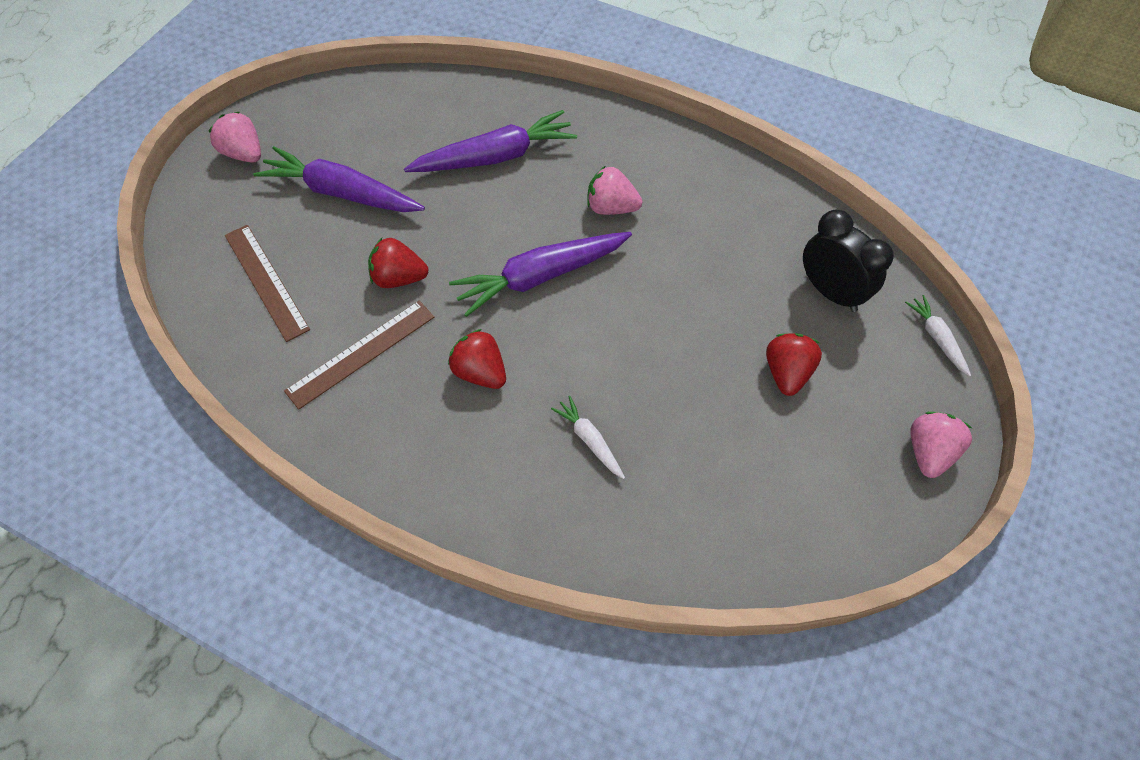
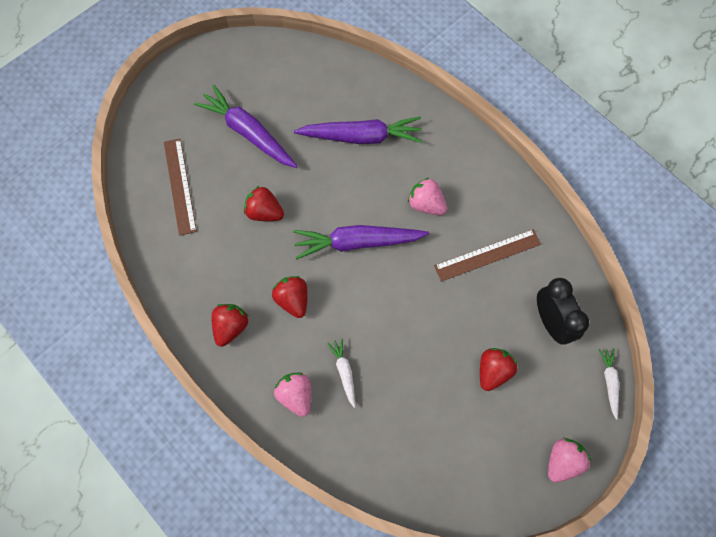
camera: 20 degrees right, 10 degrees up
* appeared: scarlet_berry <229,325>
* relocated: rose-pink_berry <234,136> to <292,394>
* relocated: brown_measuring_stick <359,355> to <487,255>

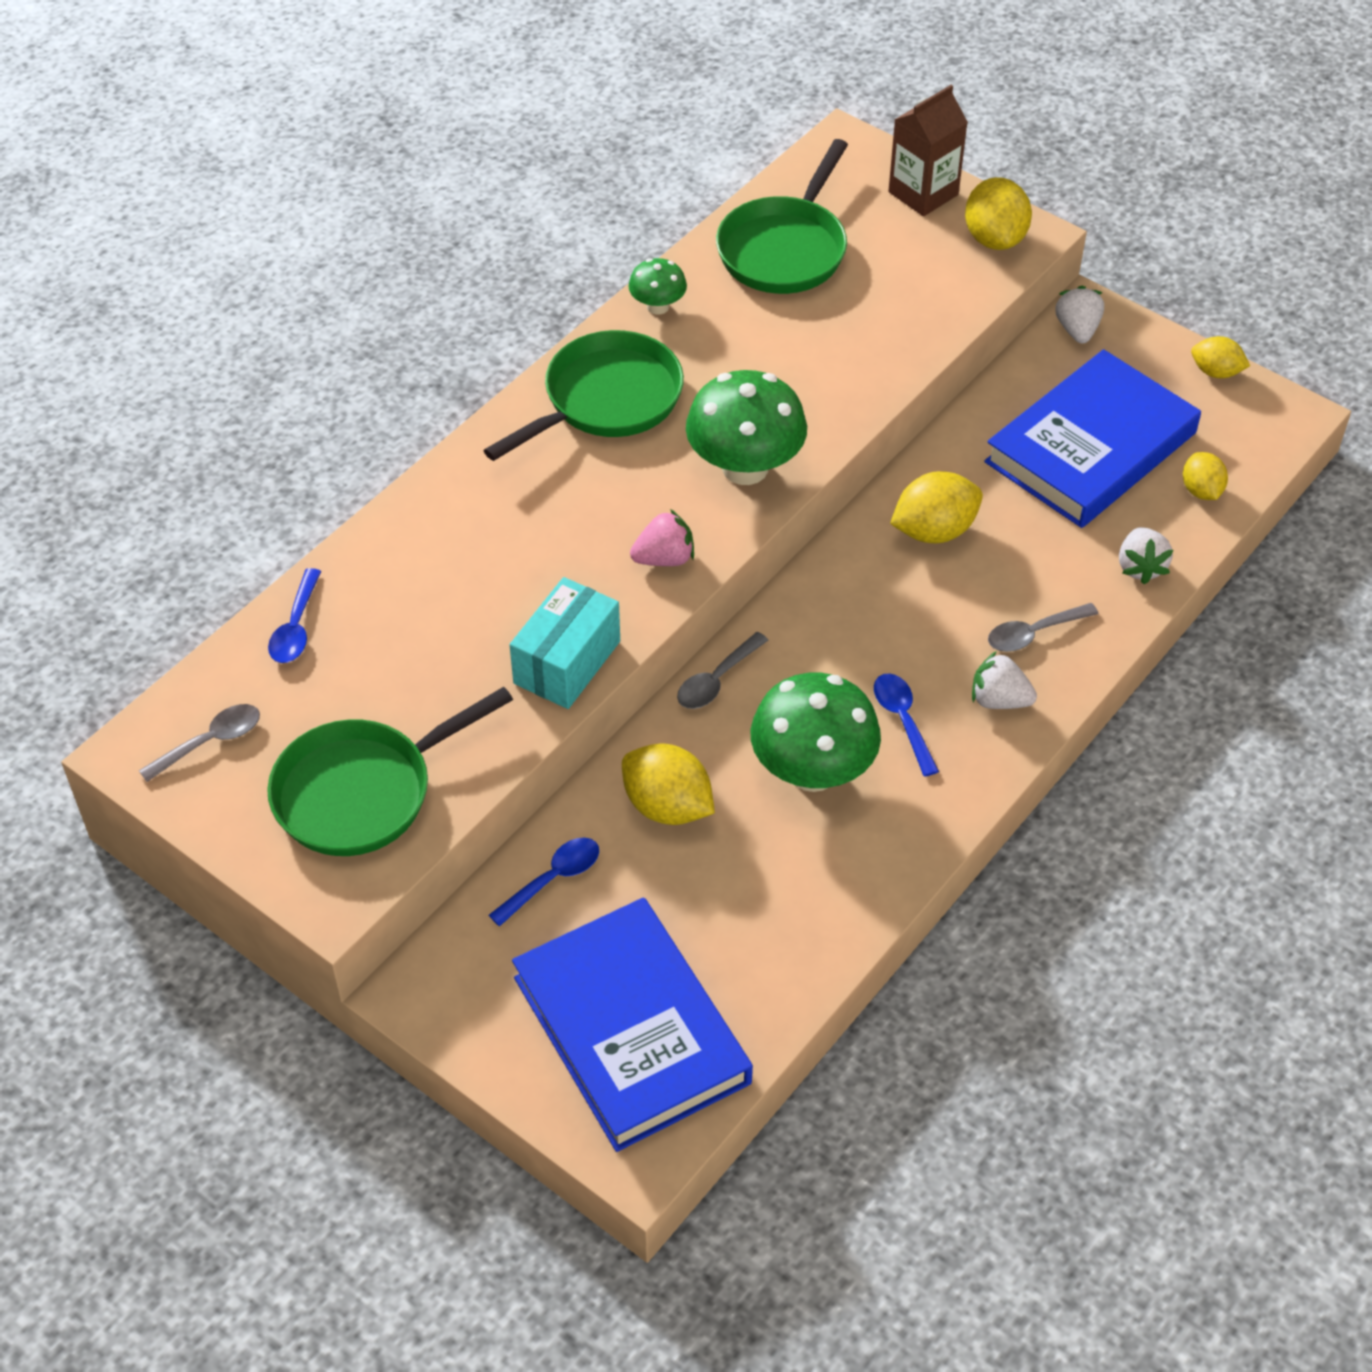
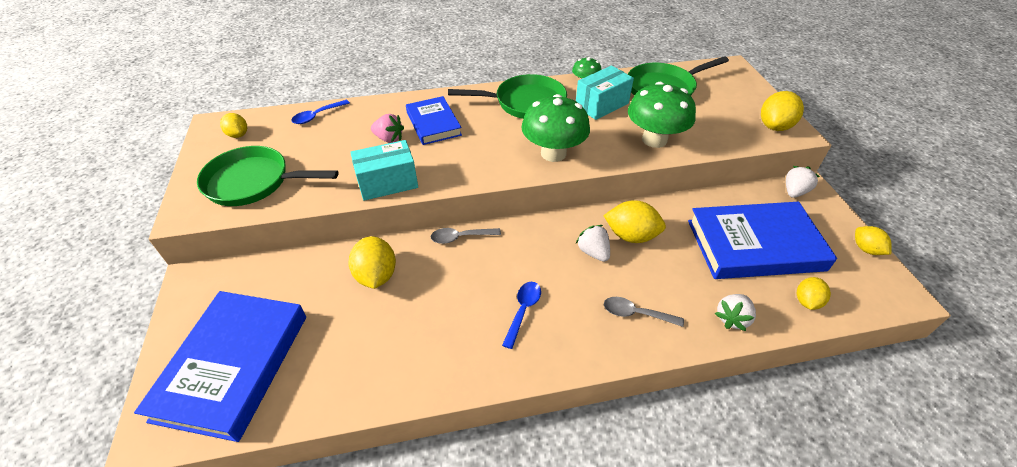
camera: 40 degrees right, 5 degrees down
* exchanged: grey_teaspoon <199,743> to bright_yellow_toy_lemon <233,125>
* relocated: rose-pink_berry <662,537> to <387,128>
* appeared: royal_blue_hardcover <434,120>
* appeared: aqua_parcel <605,93>
* relocated: white_berry <1004,680> to <593,243>
* relocated: green_mushroom <816,732> to <662,115>
* missing: royal_blue_teaspoon <544,882>
* missing: brown_carton <928,150>

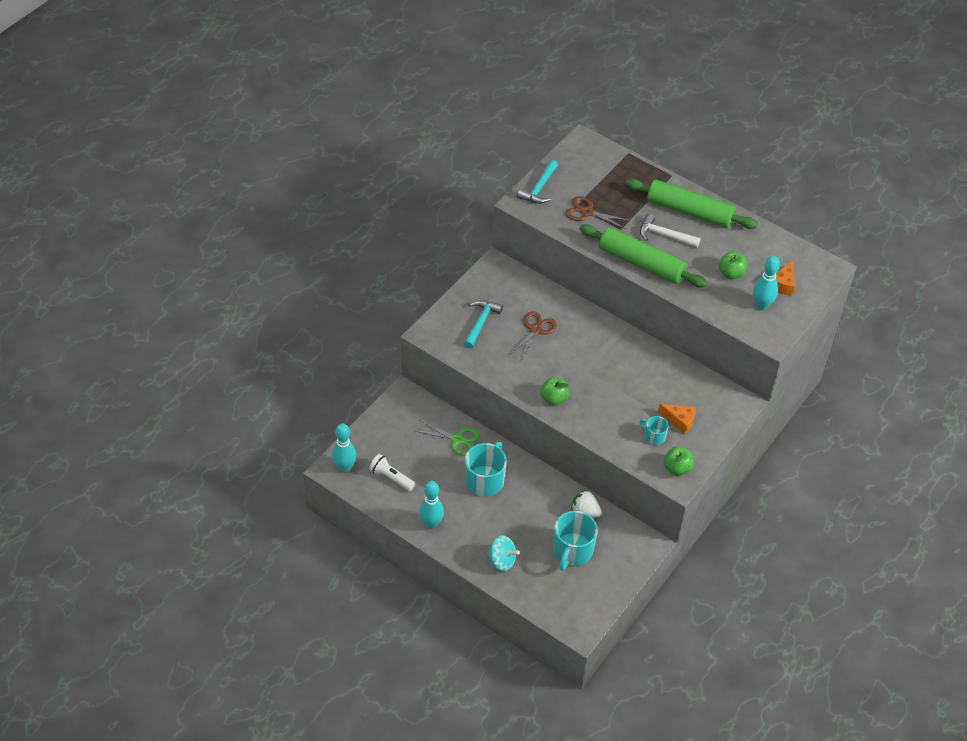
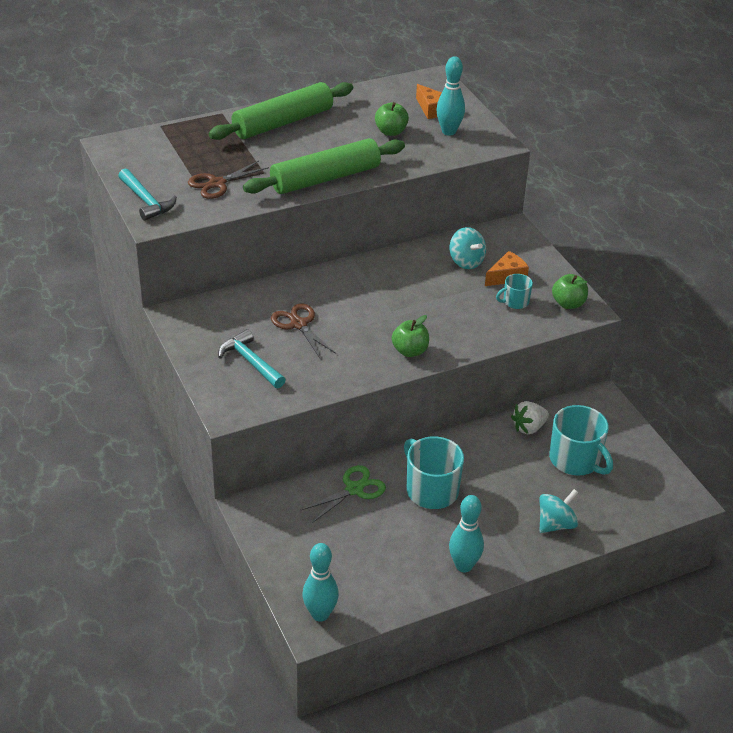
camera: 60 degrees left, 10 degrees down
* appeared: aqua_whirligig <467,248>
* missing: white_pocket_torch <392,472>
* missing: white_claw_hammer <670,230>

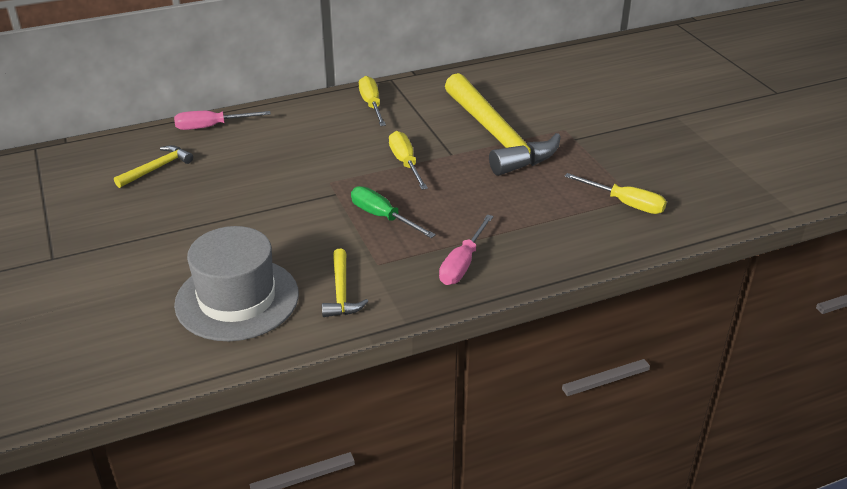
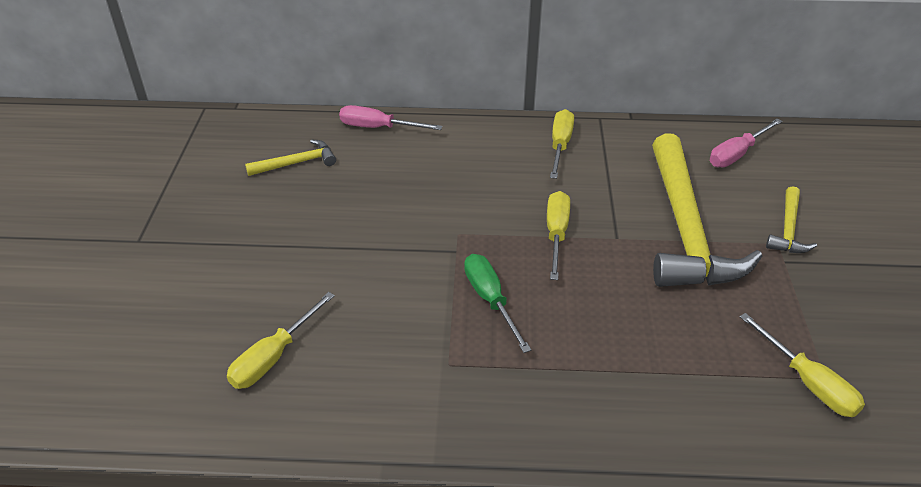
camera: 25 degrees right, 5 degrees up
* exchanged: grey_tall_hat <236,283> to bright_yellow_hand_screwdriver <281,340>
* relocated: rose-pink_hand_screwdriver <466,249> to <746,143>
* relocated: bright_yellow_claw_hammer <345,283> to <791,219>

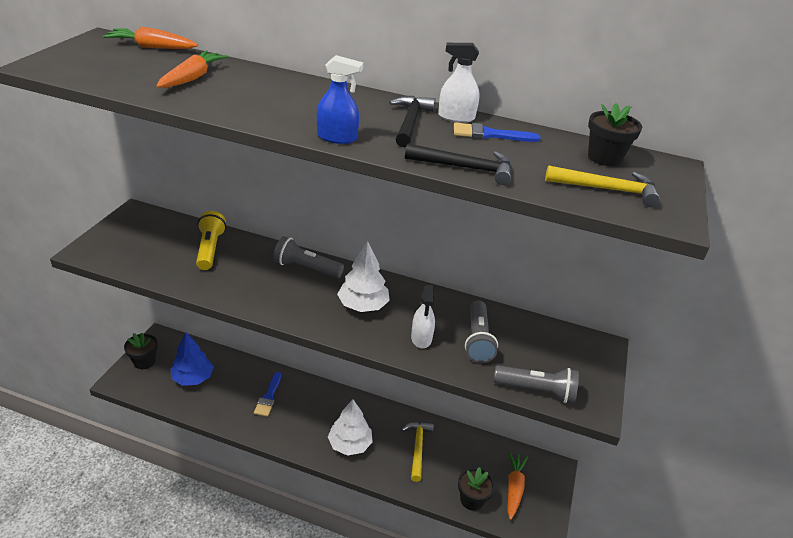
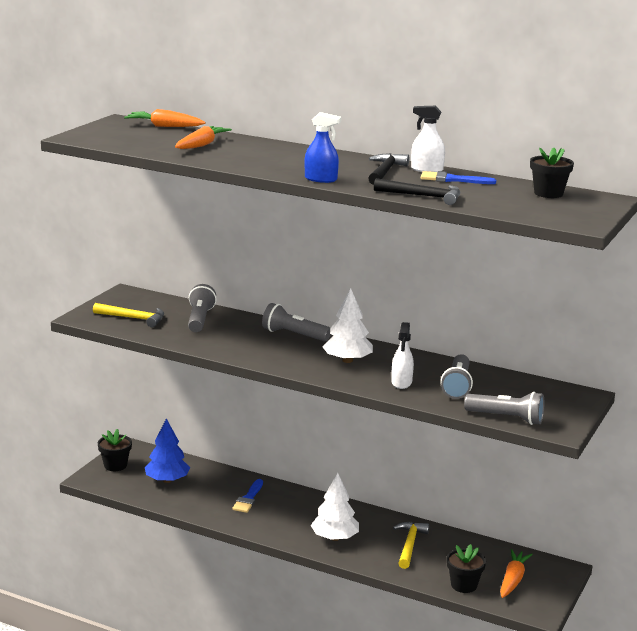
camera: 10 degrees right, 15 degrees down
* relocated: bright_yellow_claw_hammer <602,186> to <128,315>
* colour: bright_yellow_pocket_torch <211,240> to grey_pocket_torch <202,308>

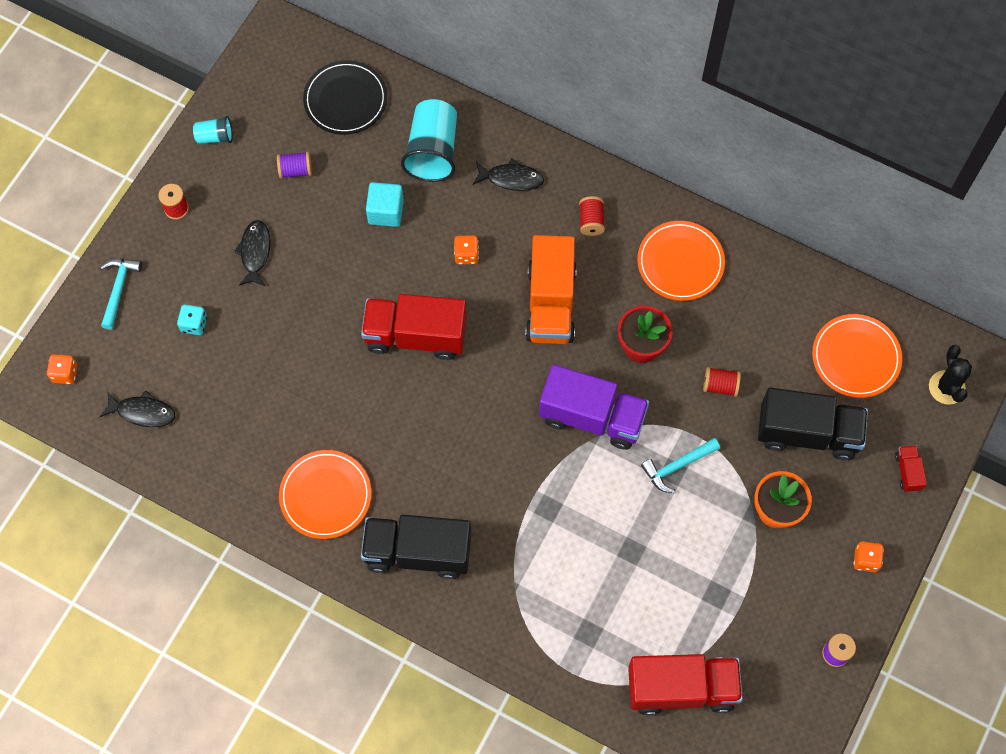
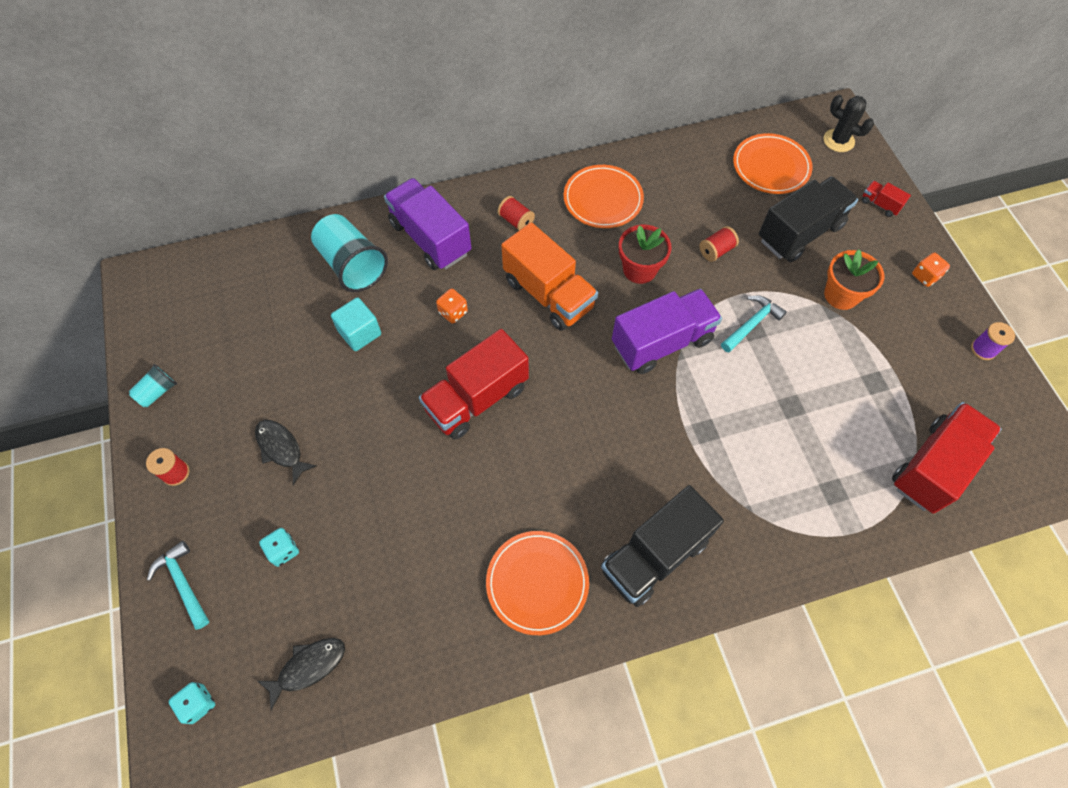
camera: 45 degrees left, 5 degrees down
* colour: orange_dice <62,369> to aqua_dice <192,703>
* exchanged: black_toy_fish <508,175> to violet_lorry <427,224>
* spun: aqua_claw_hammer <680,465> = <754,323> 150 degrees counterclockwise
* missing: violet_bobbin <294,165>
* missing: black_plate <345,98>

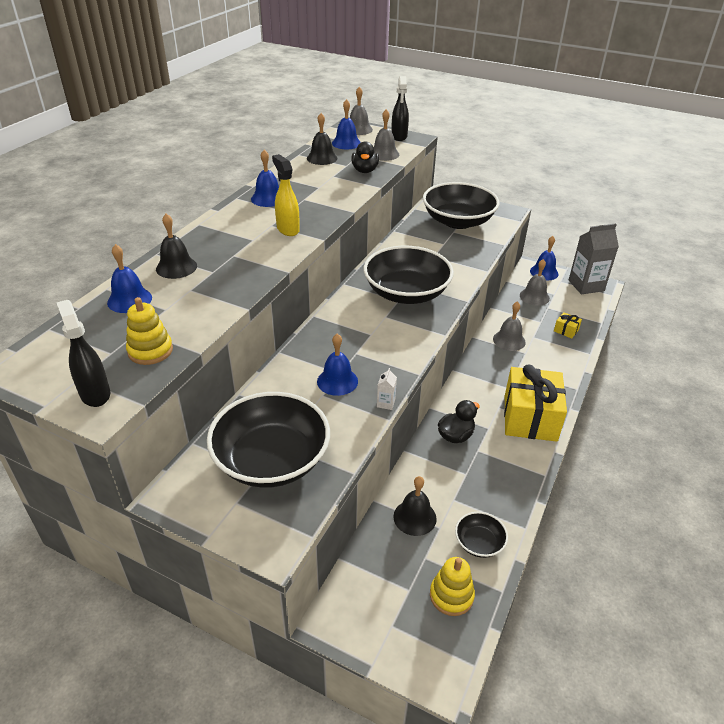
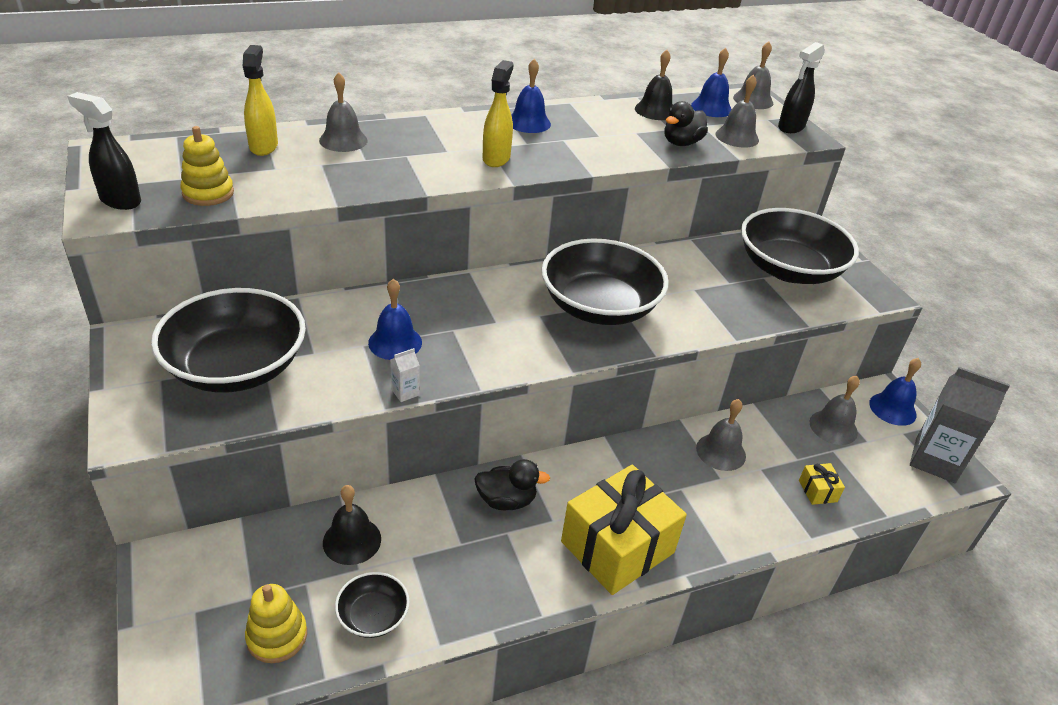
camera: 40 degrees right, 0 degrees up
* spun: black_spray_cleaner <83,353> = <104,151> 75 degrees counterclockwise
* exchanged: royal_blue_school_bell <129,278> to bright_yellow_spray_cleaner <260,100>
* colour: black_school_bell <176,246> to grey_school_bell <343,112>

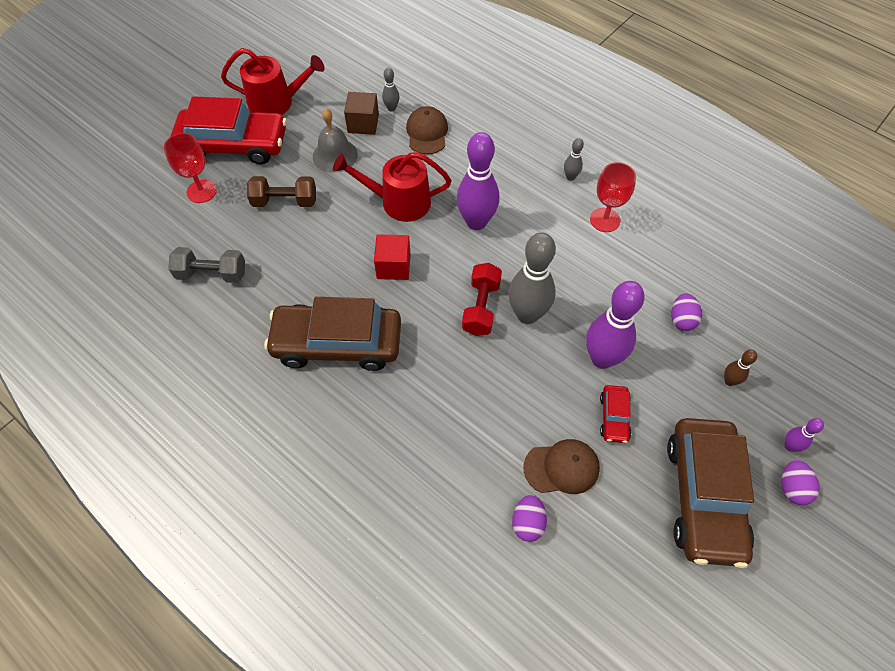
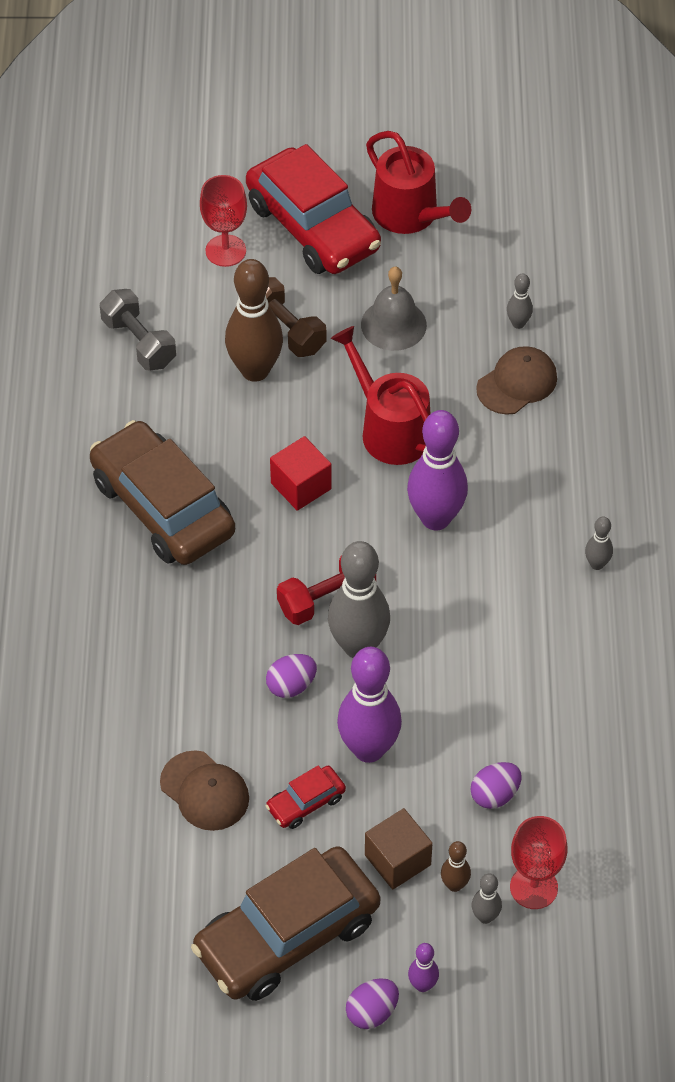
camera: 50 degrees right, 5 degrees down
* appeared: brown_skittle <254,320>
* relocated: violet_toy_egg <529,518> to <291,676>
* relocated: brown_cube <361,113> to <399,848>
* appeared: grey_skittle <487,899>
* relocated: scarlet_goblet <613,197> to <538,862>

